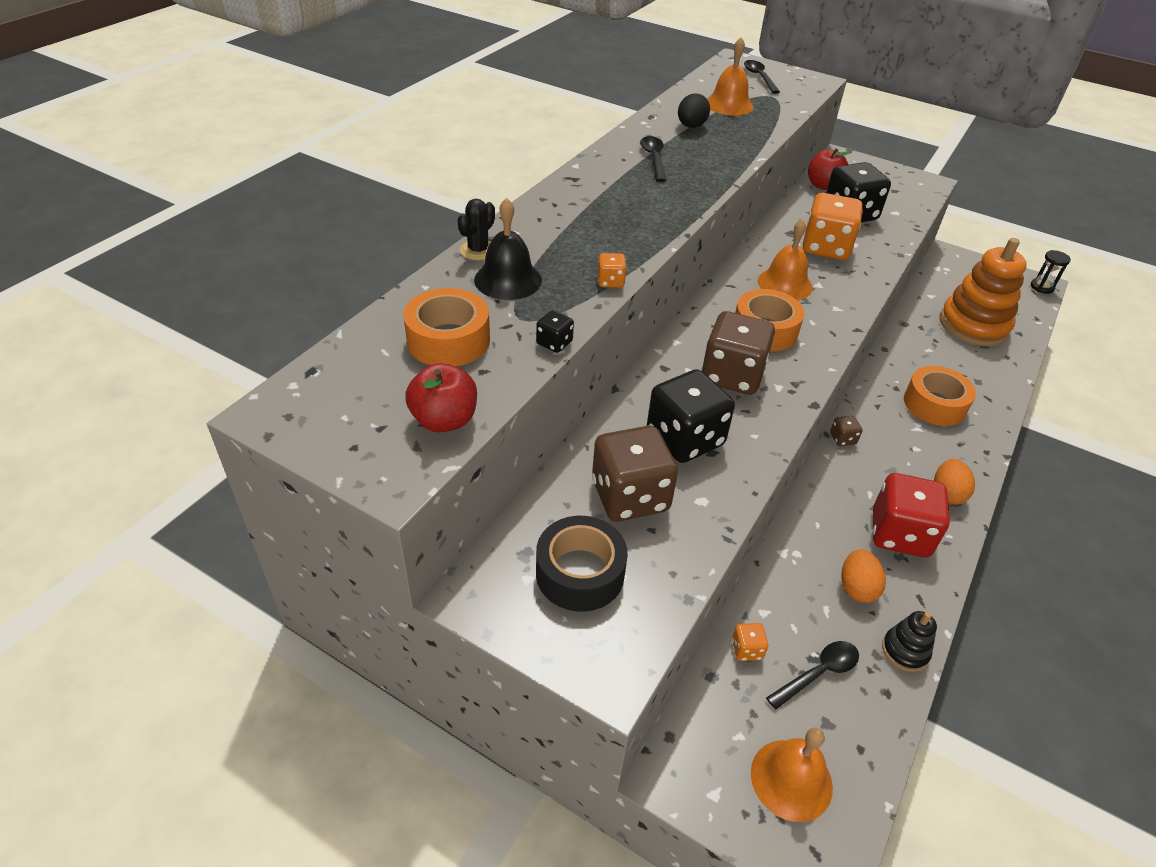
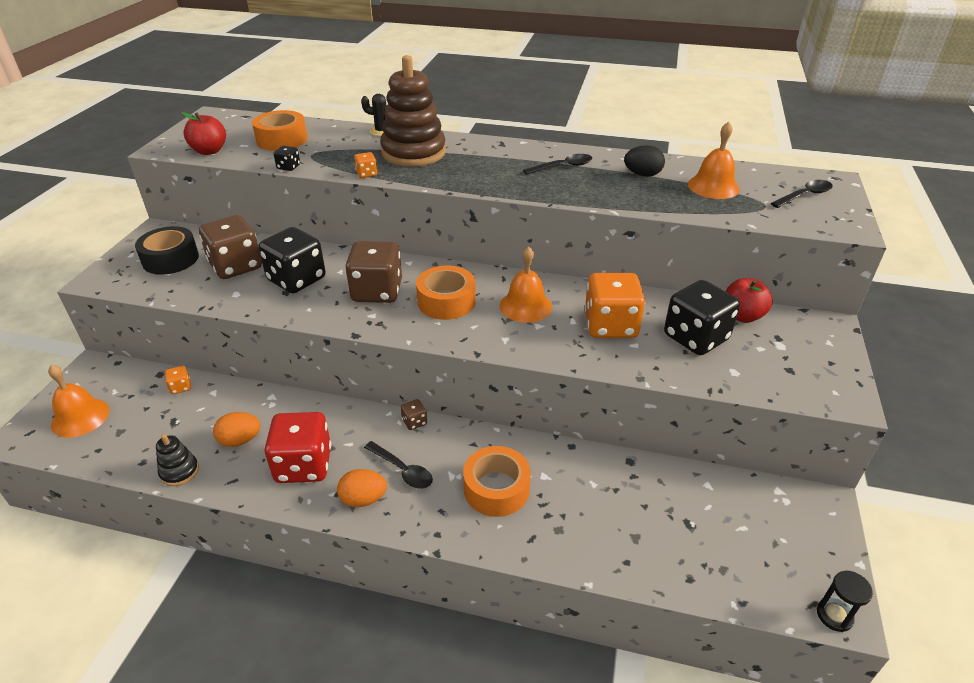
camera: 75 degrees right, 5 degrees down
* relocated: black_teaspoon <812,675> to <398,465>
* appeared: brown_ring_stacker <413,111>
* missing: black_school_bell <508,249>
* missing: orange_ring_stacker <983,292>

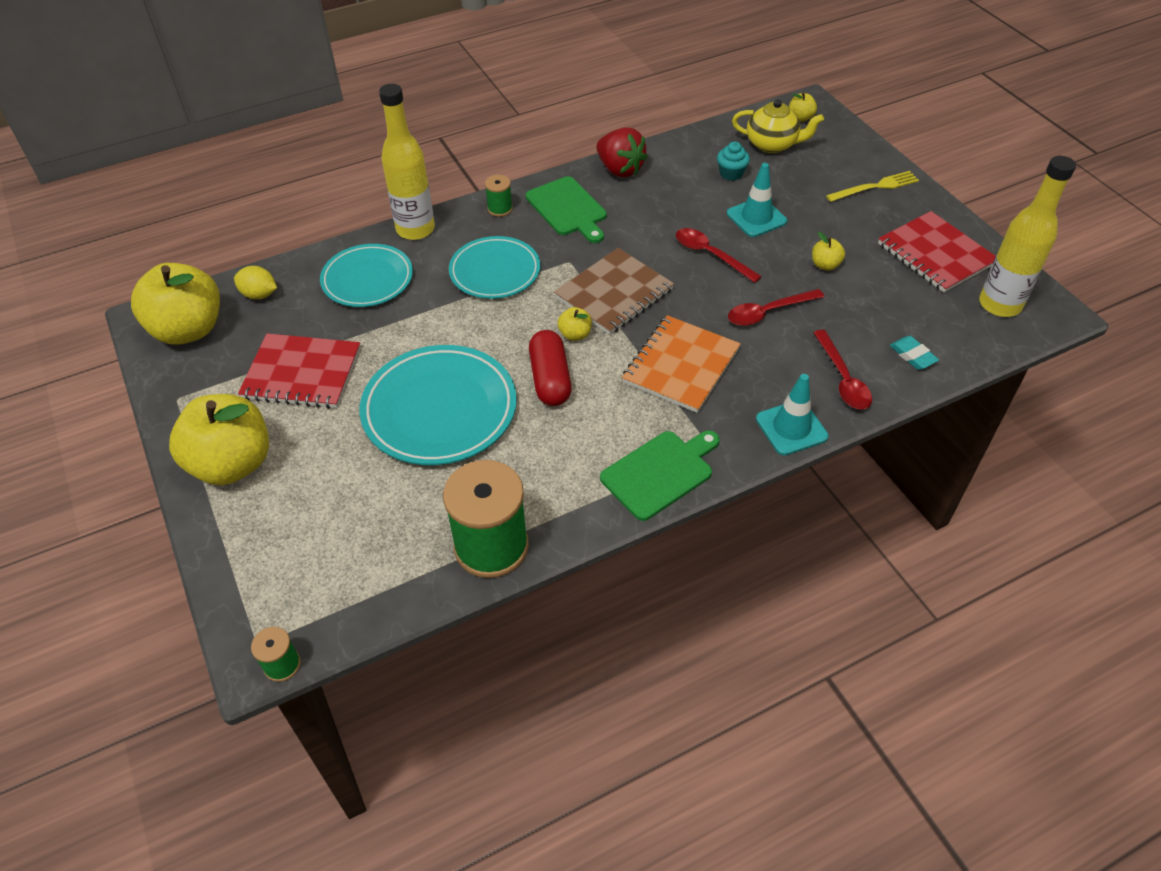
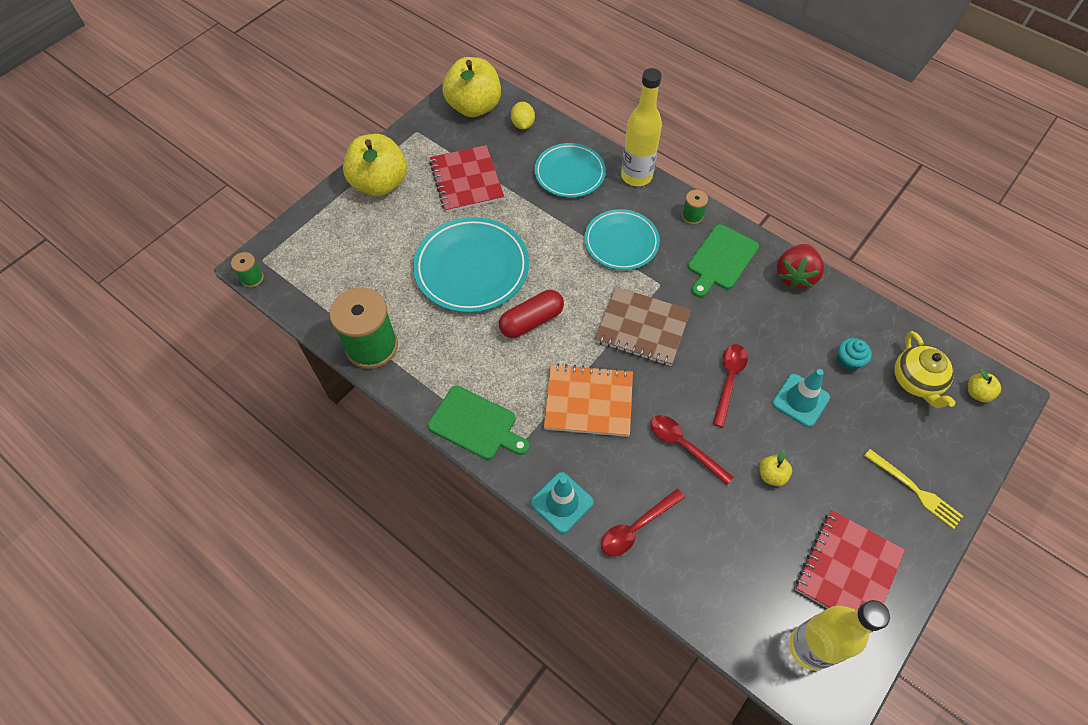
camera: 65 degrees right, 10 degrees up
* missing: bright_yellow_toy_apple <575,324>
* missing: aqua_pencil_eraser <914,353>

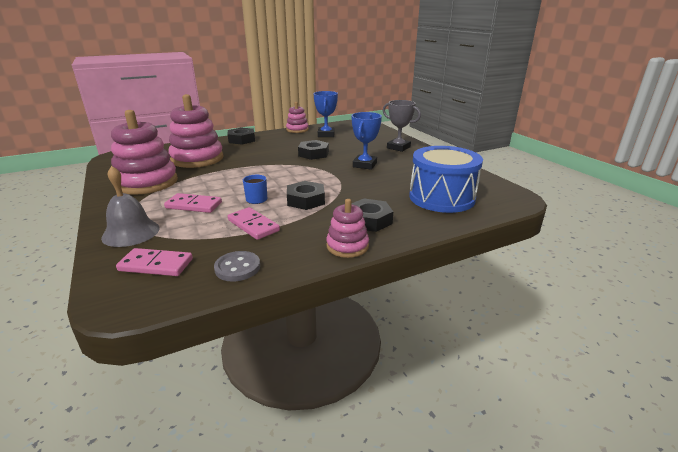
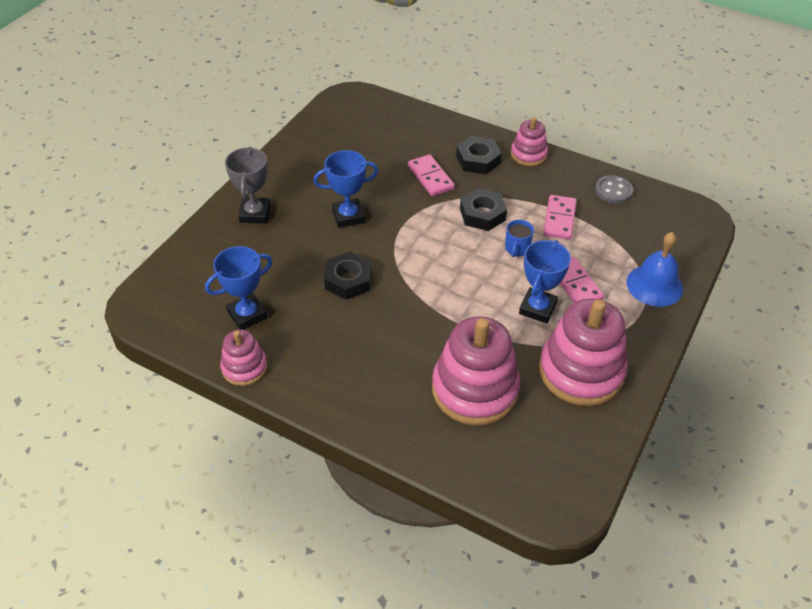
camera: 125 degrees left, 20 degrees up
* relocated: rose-pink_domino <154,262> to <431,175>
* appeared: royal_blue_award_cup <545,281>
* colour: grey_school_bell <130,206> to royal_blue_school_bell <654,269>
* missing: black_nut <241,136>
* missing: royal_blue_snare_drum <446,179>

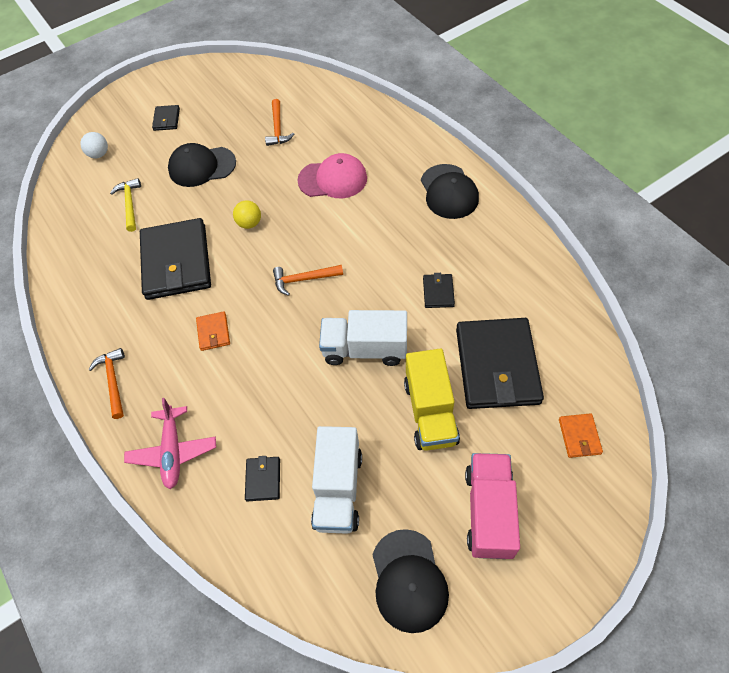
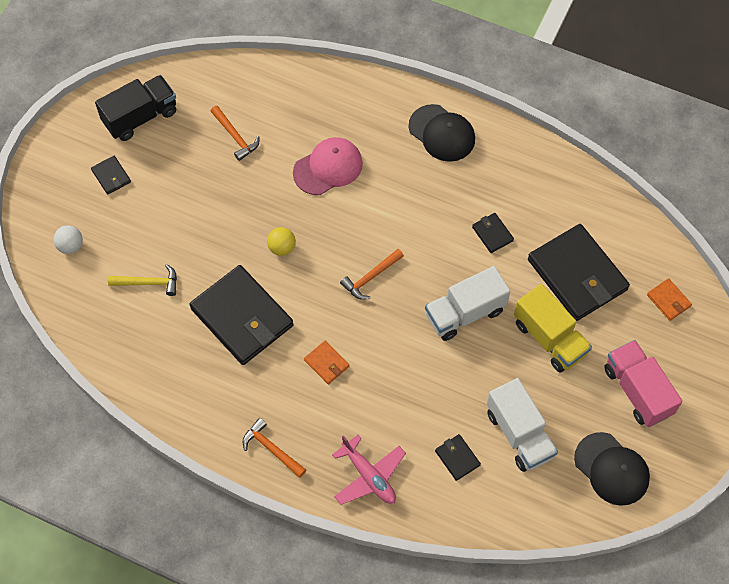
camera: 35 degrees left, 5 degrees up
* appeared: black_lorry <135,108>
* spun: bright_yellow_claw_hammer <125,205> = <142,280> 135 degrees clockwise
* missing: black_baseball_cap <202,165>

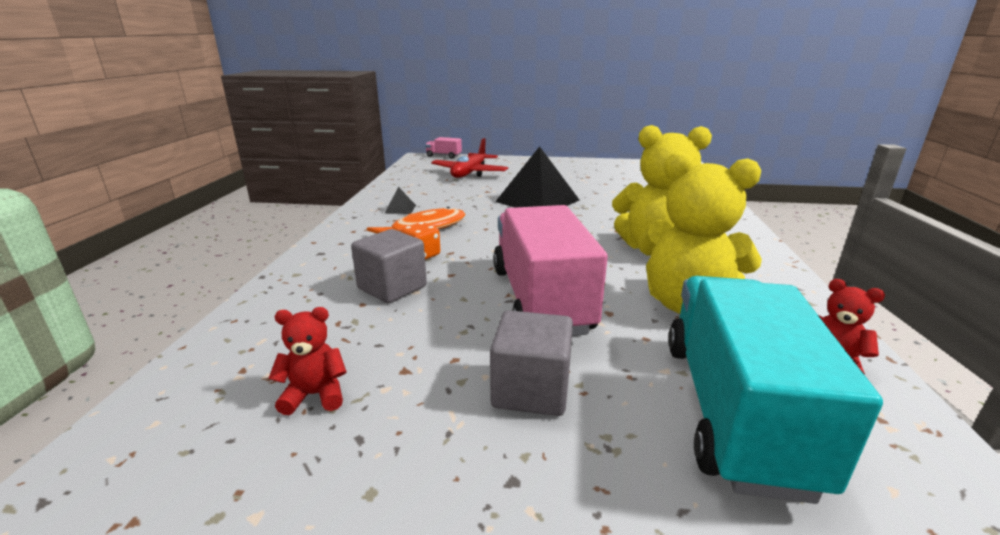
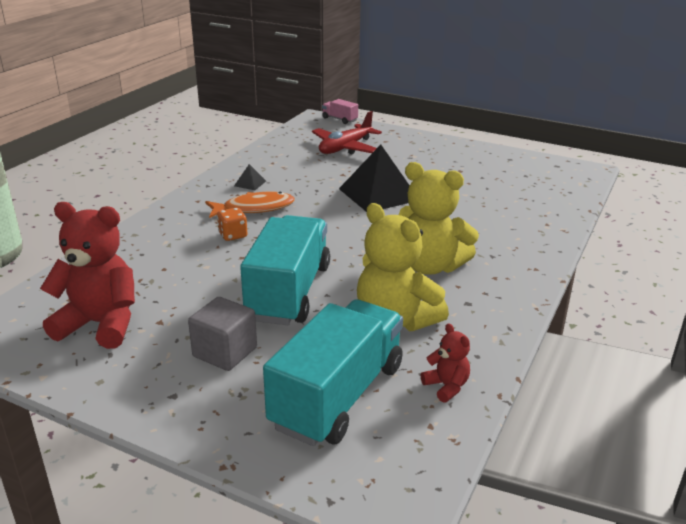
camera: 20 degrees right, 5 degrees up
* size: scarlet_stuffed_bear <307,361> = <87,275> x2.12
* colour: rose-pink_lorry <550,270> to aqua_lorry <285,270>
* missing: grey_cube <389,266>

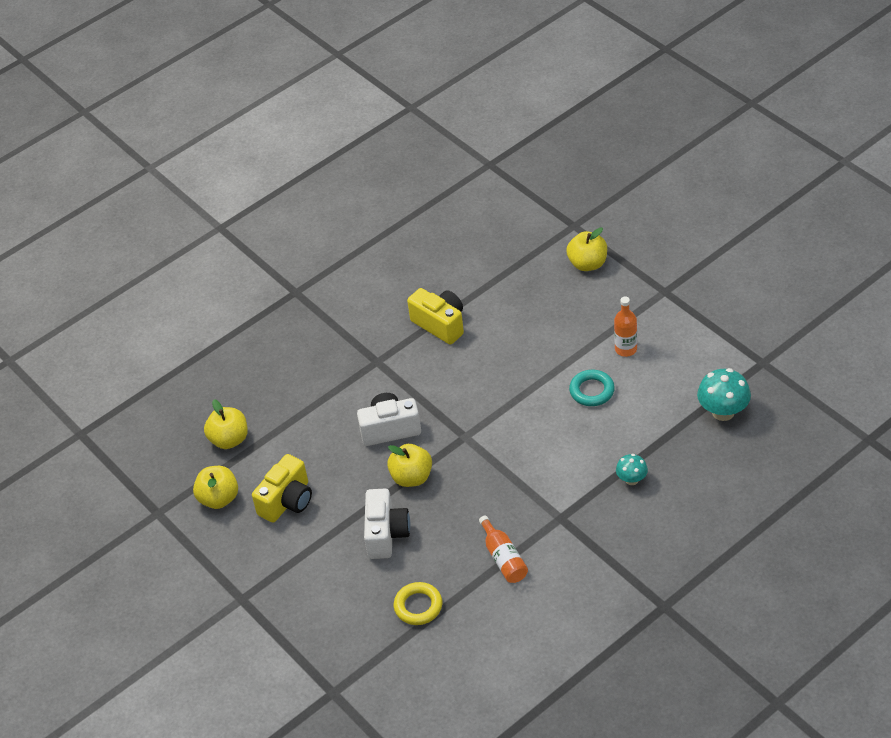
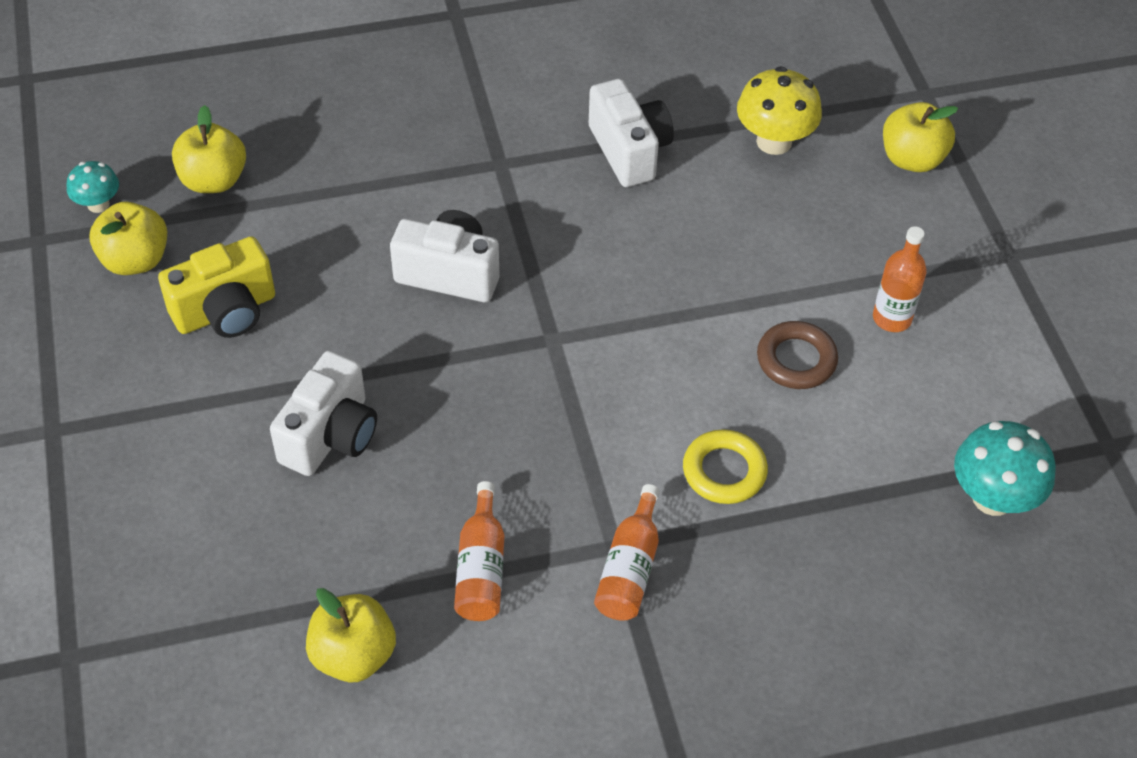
camera: 20 degrees right, 5 degrees up
* relocated: aqua_mushroom <632,469> to <93,187>
* relocated: bright_yellow_toy_apple <409,465> to <351,635>
* colour: bright_yellow_camera <435,316> to white_camera <631,133>
* appeared: orange_drink_bottle <627,552>
* relocated: bright_yellow_hoop <418,603> to <725,466>
* appeared: bright_yellow_mushroom <779,110>
* colour: aqua_hoop <592,388> to brown_hoop <797,355>

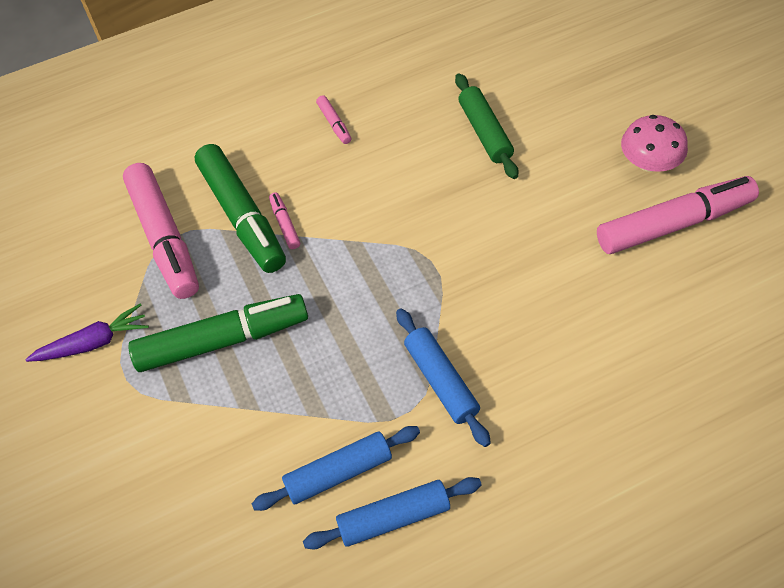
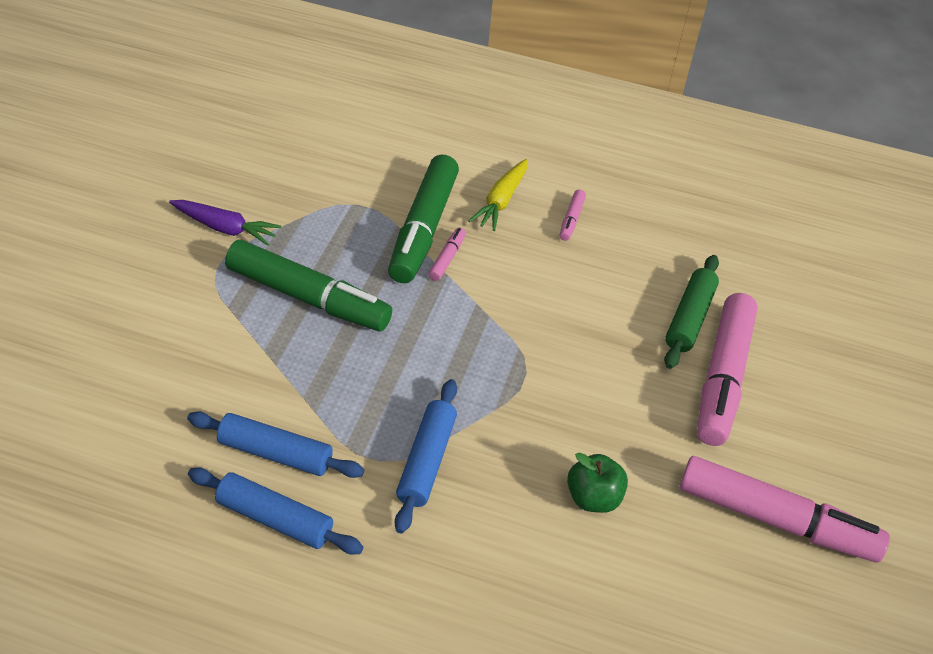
camera: 35 degrees right, 10 degrees down
* appeared: bright_yellow_carrot <498,195>
* appeared: green_toy_apple <597,483>
* relocated: rose-pink_marker_pen <161,231> to <727,369>
* missing: rose-pink_mushroom <654,143>

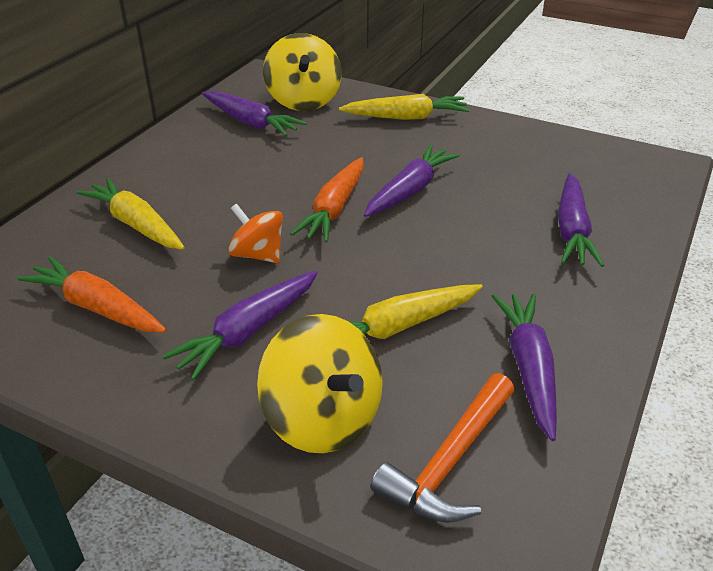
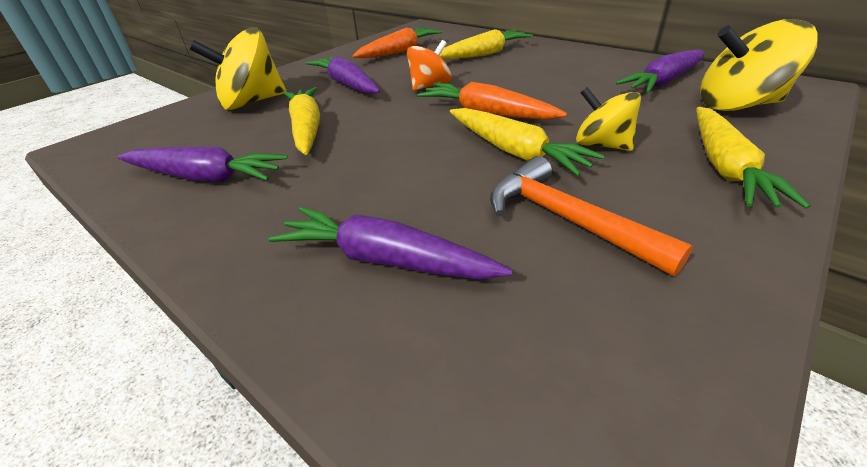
camera: 105 degrees right, 0 degrees up
* colour: violet_carrot <412,181> to bright_yellow_carrot <527,142>
* relocated: orange_claw_hammer <443,448> to <591,216>
* appeared: bright_yellow_whirligig <608,119>

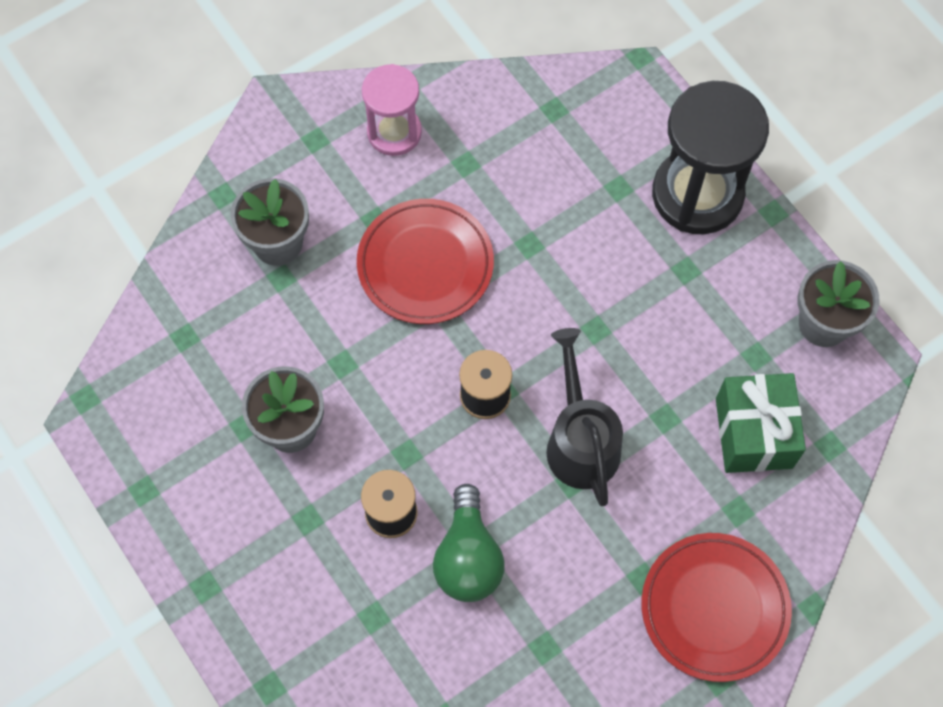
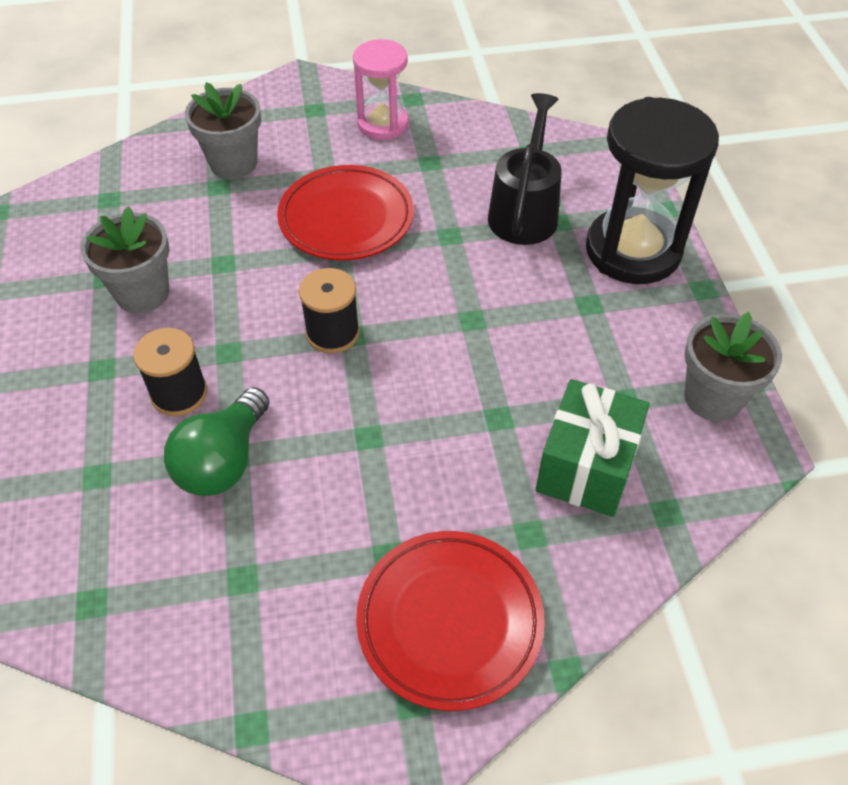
camera: 25 degrees right, 15 degrees down
* relocated: black_watering_pot <584,417> to <525,169>

